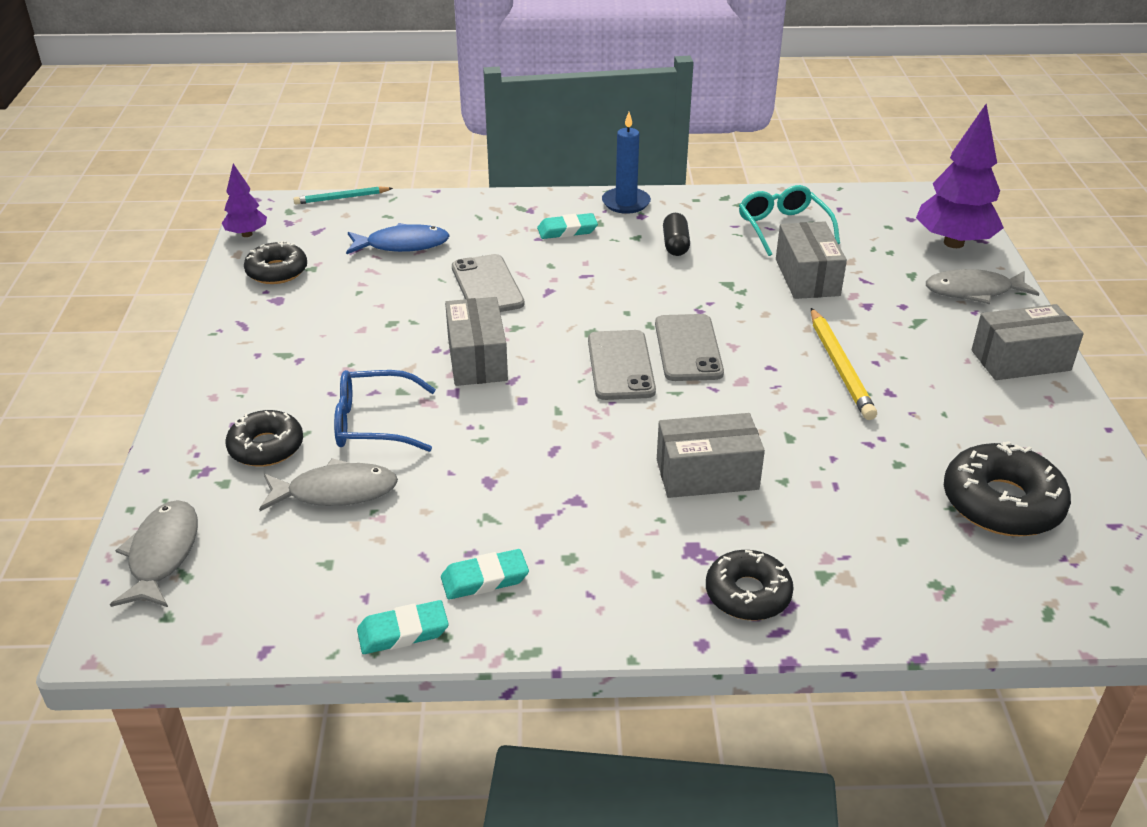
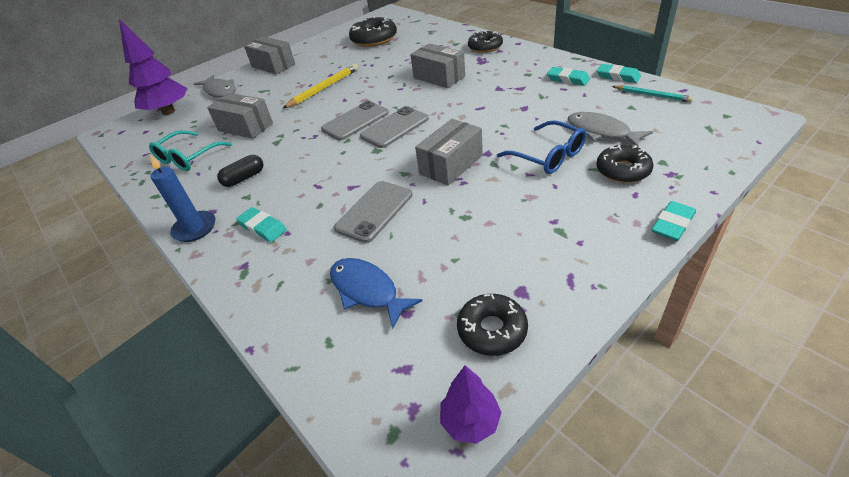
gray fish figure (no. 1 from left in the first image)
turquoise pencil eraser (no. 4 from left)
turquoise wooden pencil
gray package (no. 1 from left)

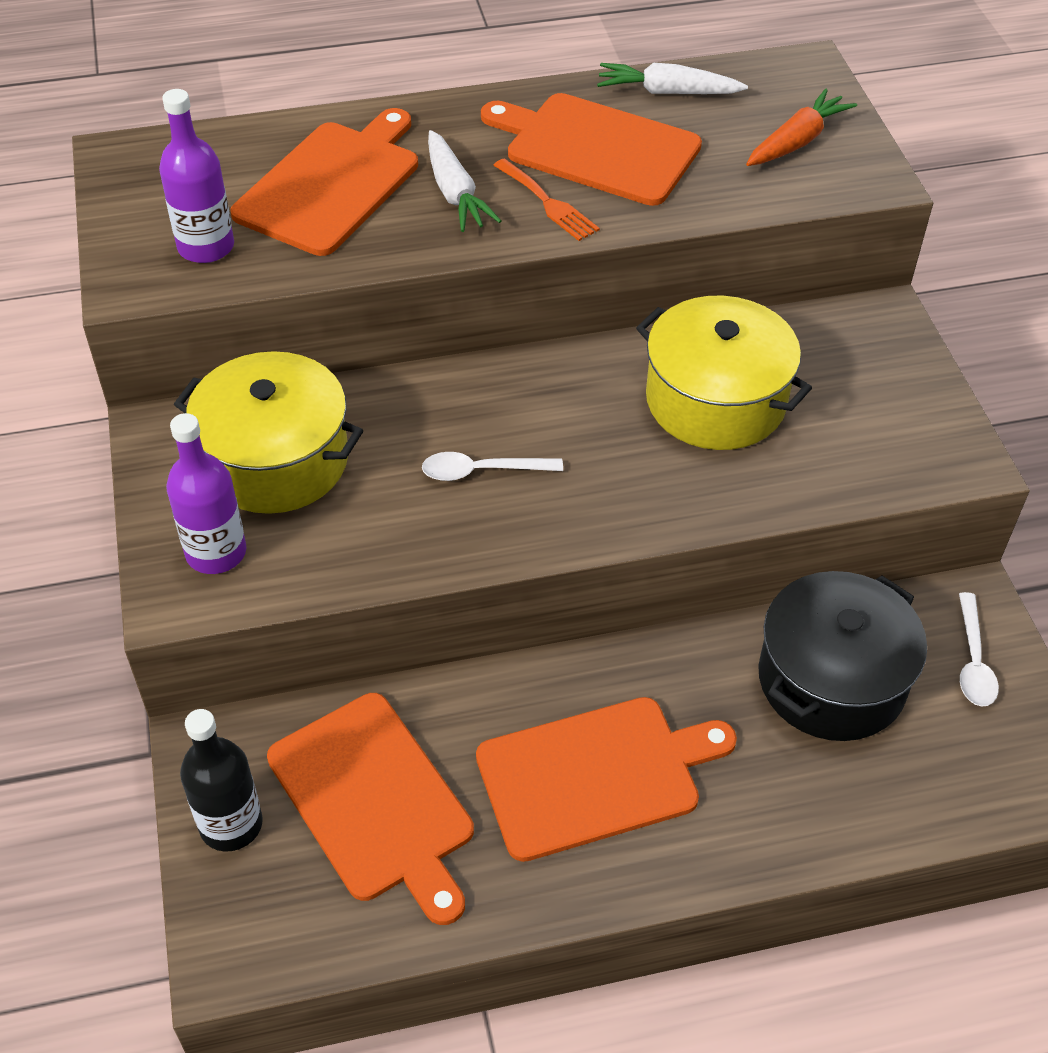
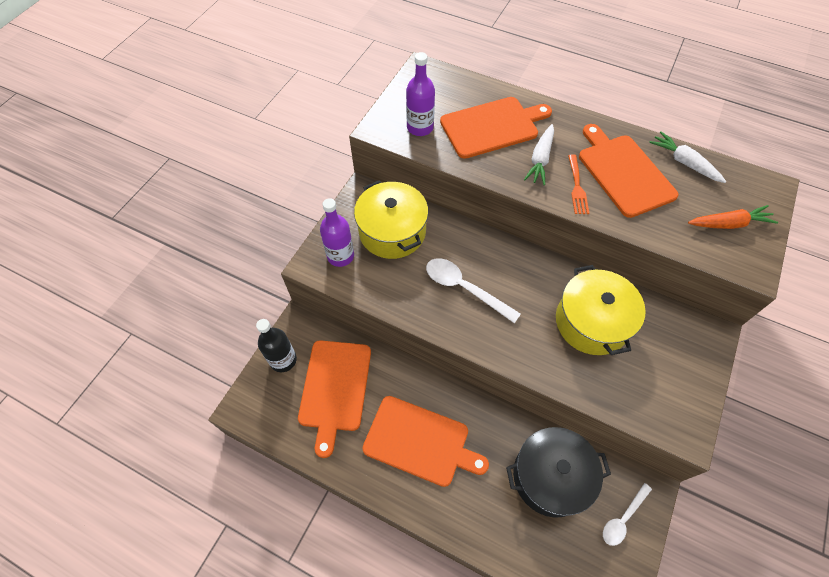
pure white spoon (no. 1 from left)

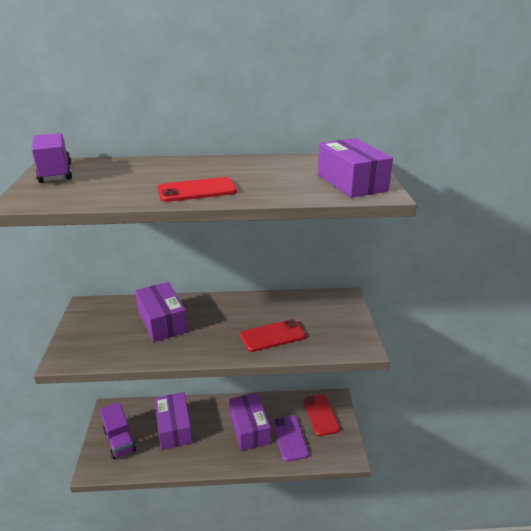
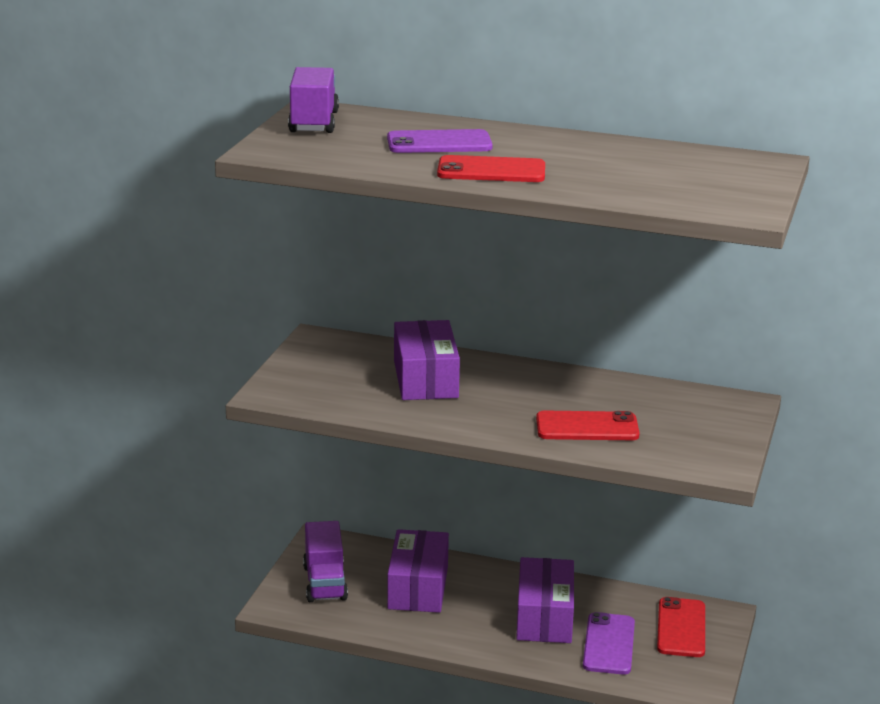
violet package (no. 4 from left in the first image)
violet smartphone (no. 1 from left)

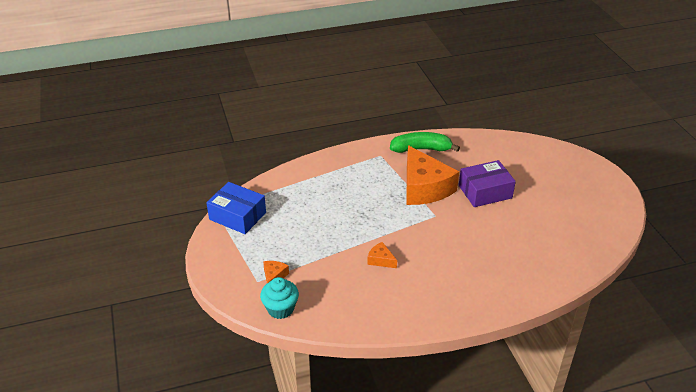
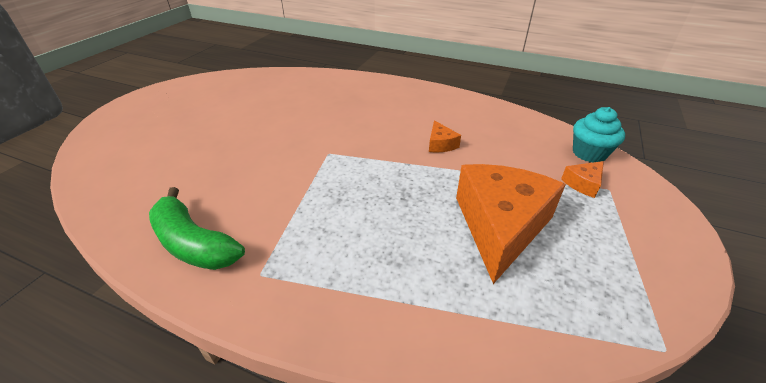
royal blue package
violet package
bright orange cheese wedge (no. 2 from left)

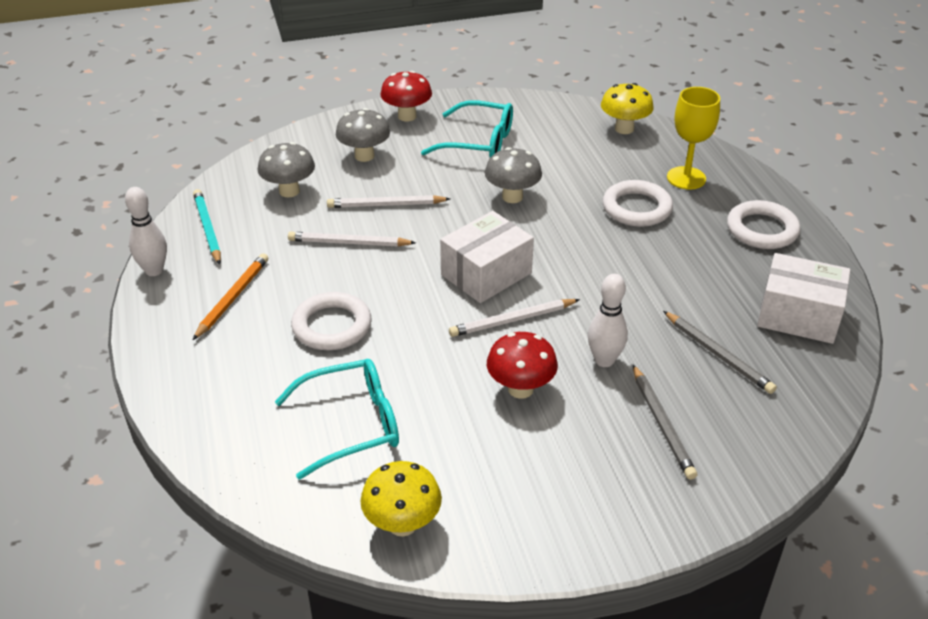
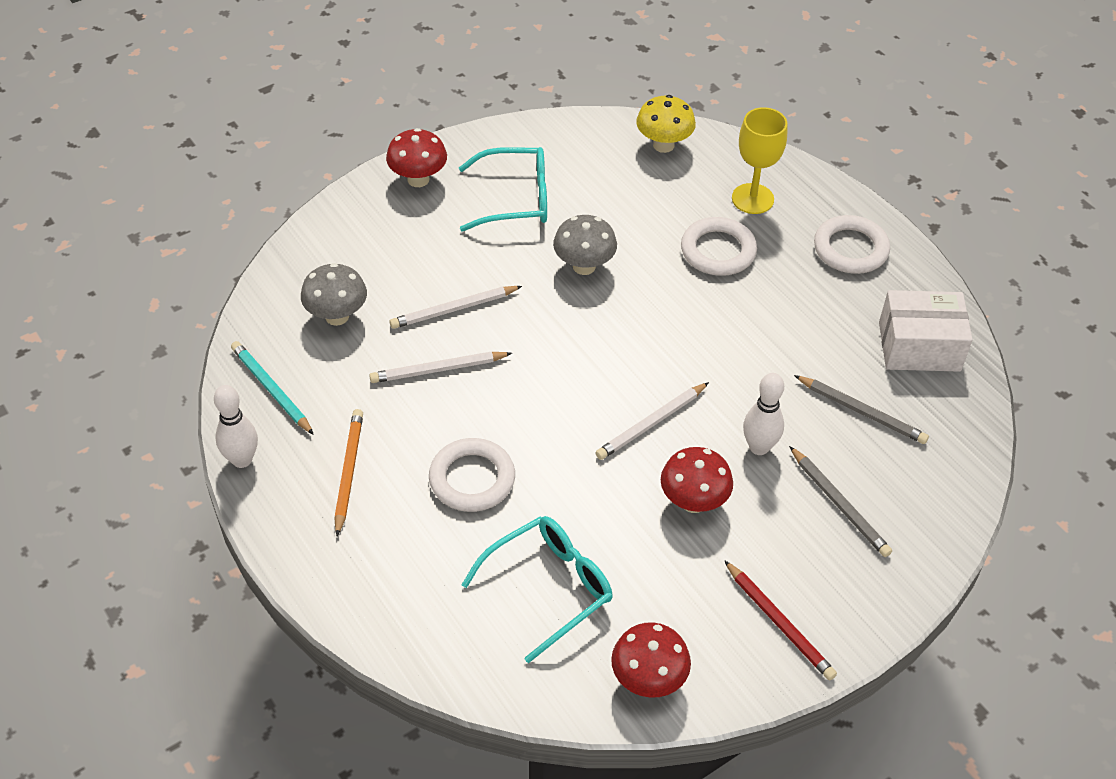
gray toadstool (no. 2 from left in the first image)
pure white package (no. 1 from left in the first image)
scarlet wooden pencil
scarlet toadstool (no. 2 from left)

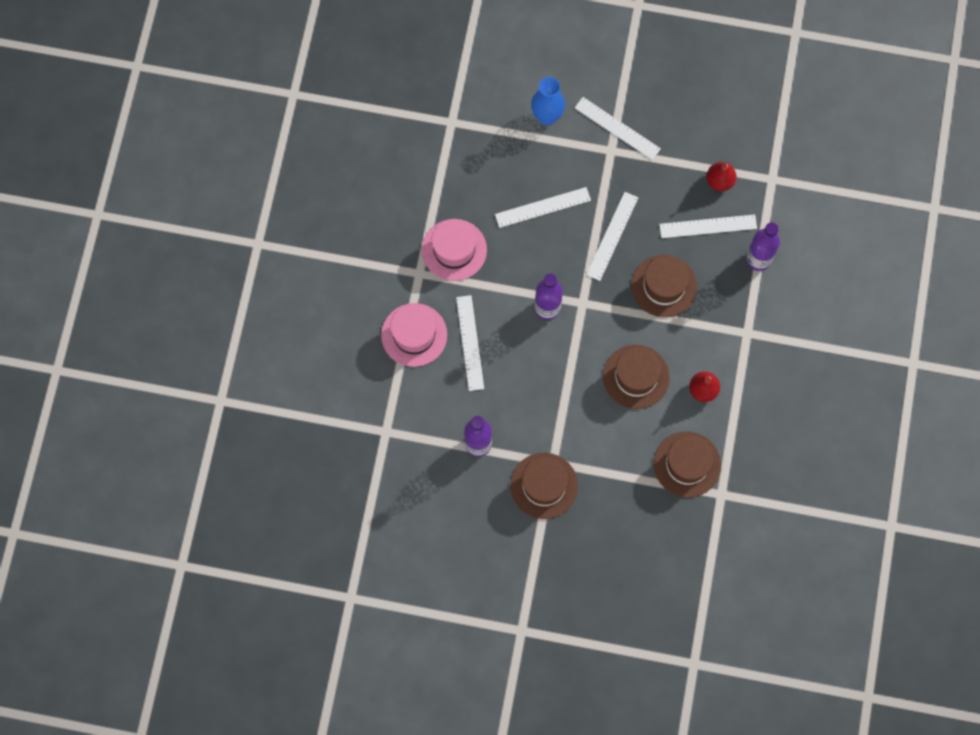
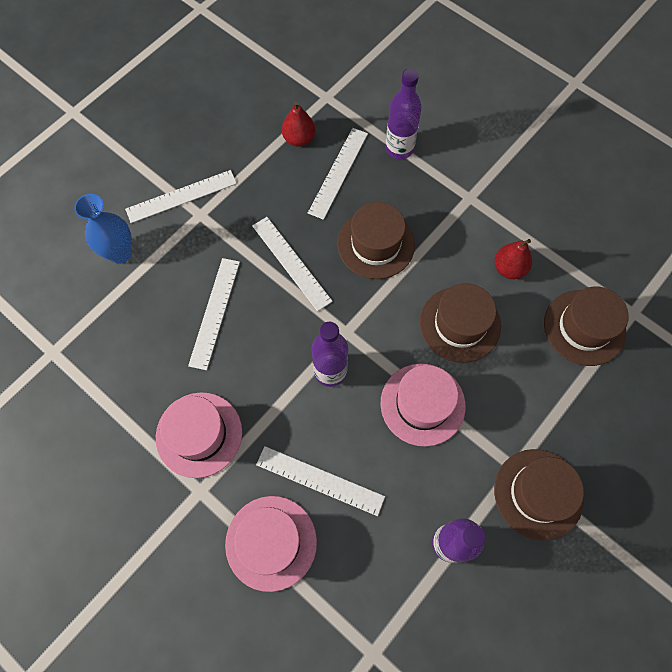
pink tall hat (no. 3 from left)

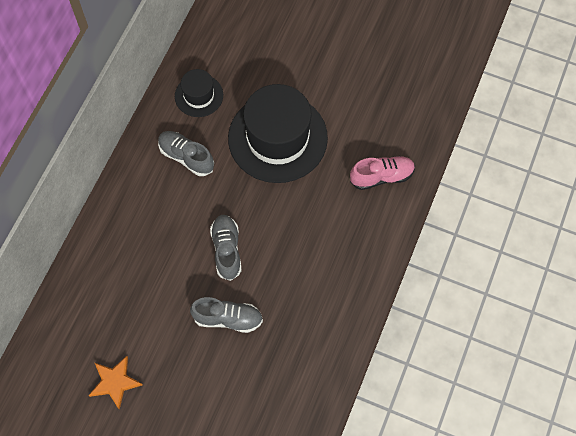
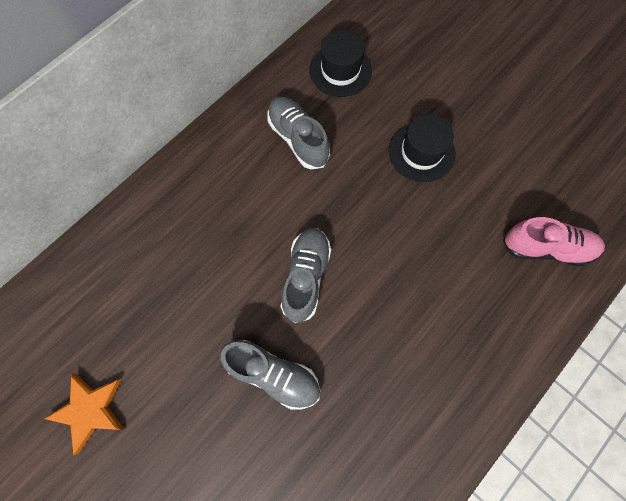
black tall hat (no. 2 from left)

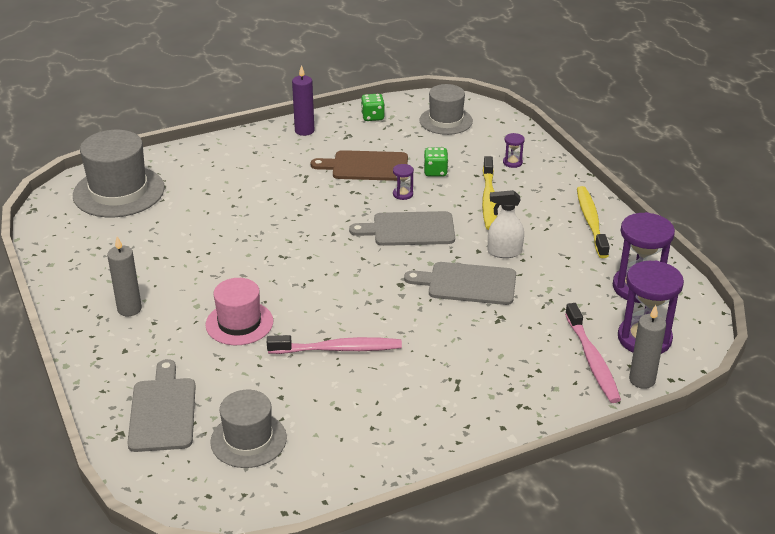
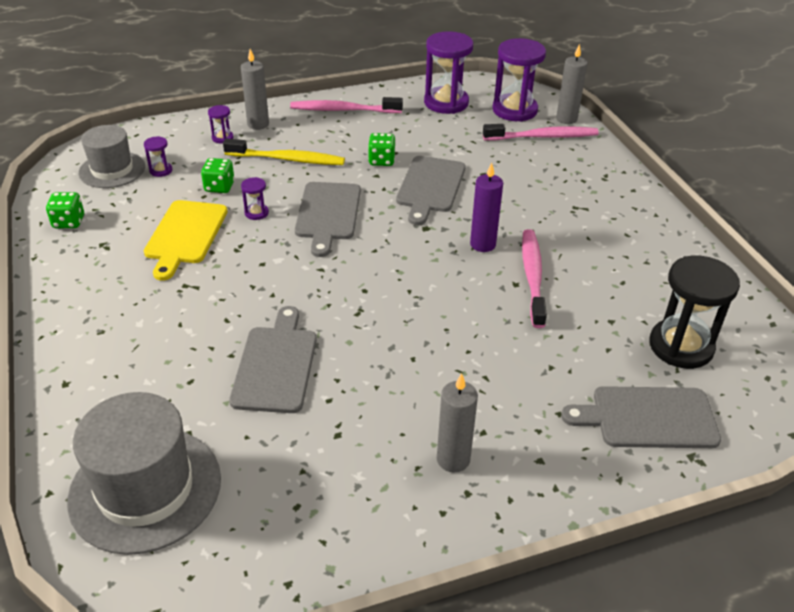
pink tall hat
violet sand timer (no. 1 from left)
gray bread board (no. 1 from left)
gray pillar candle (no. 1 from left)
violet pillar candle
black sand timer
green dice (no. 3 from left)
yellow bread board
pink toothbrush (no. 1 from left)

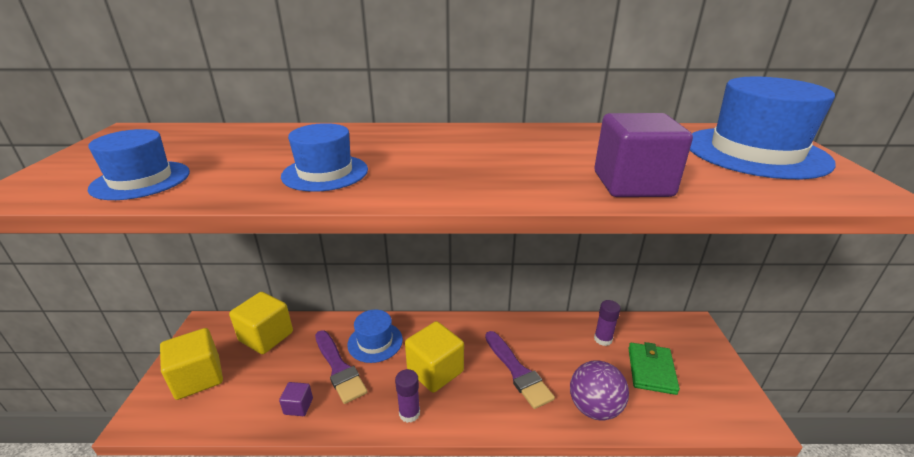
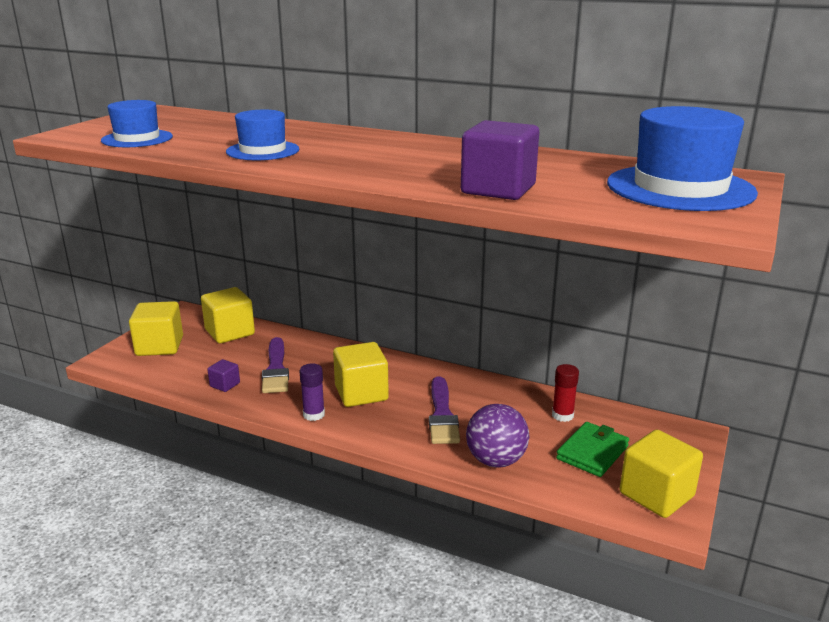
royal blue tall hat (no. 3 from left in the first image)
yellow solid cube (no. 4 from left)
scarlet glue stick

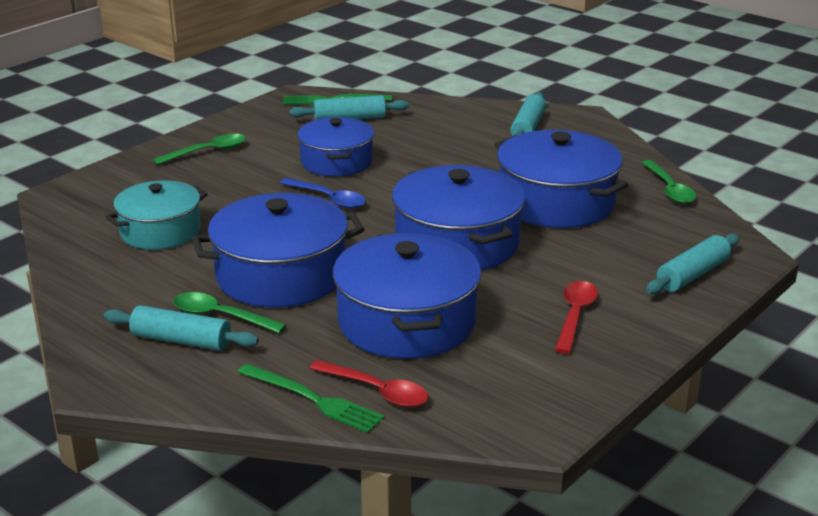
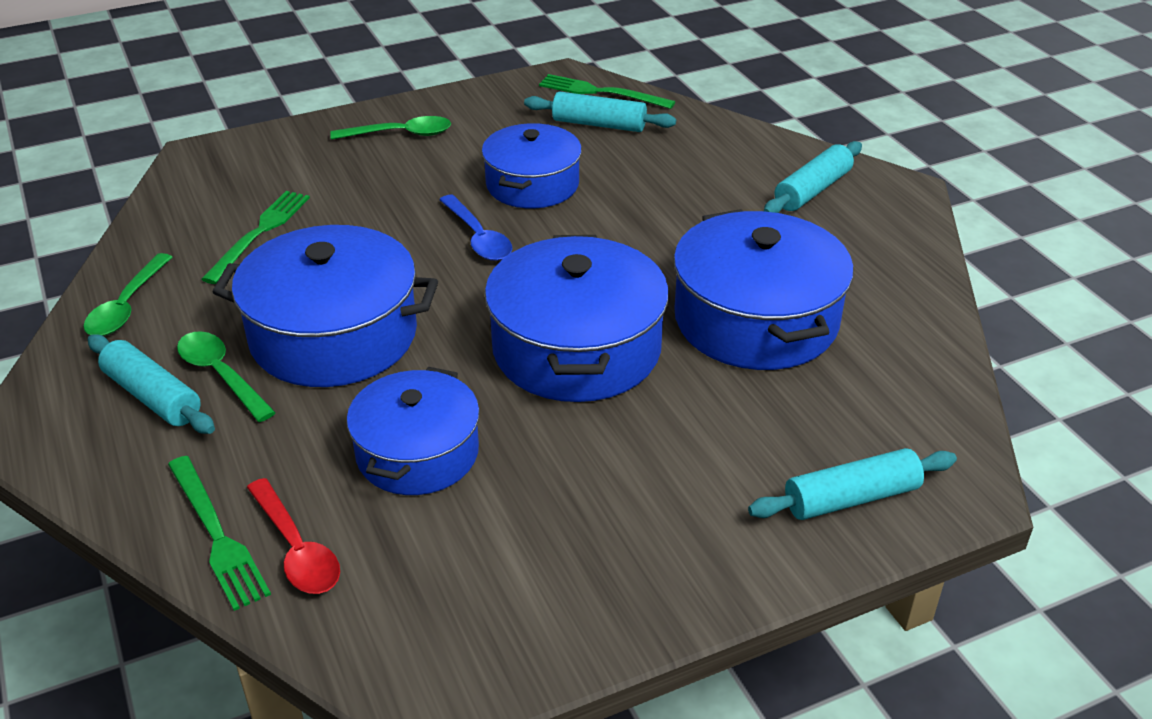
scarlet spoon (no. 2 from left in the first image)
green spoon (no. 1 from left)
green dinner fork (no. 2 from left)
royal blue pot (no. 2 from left)

